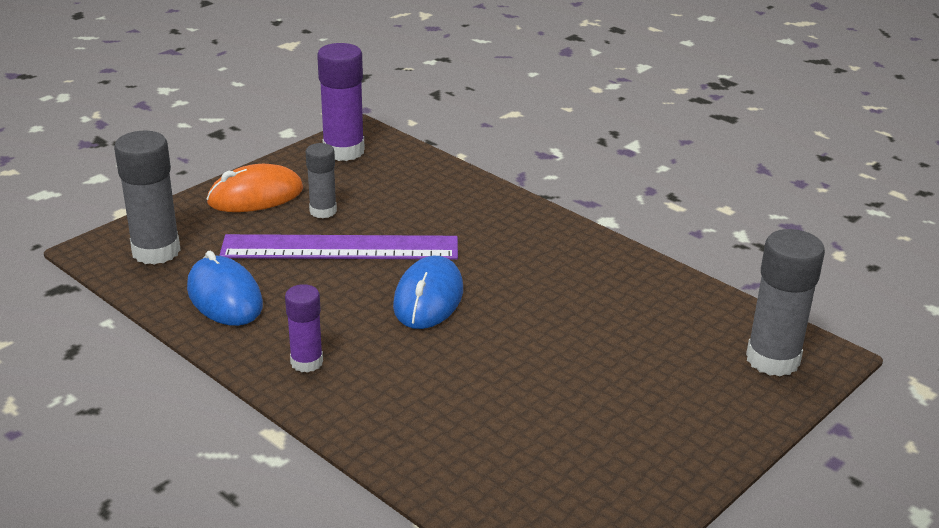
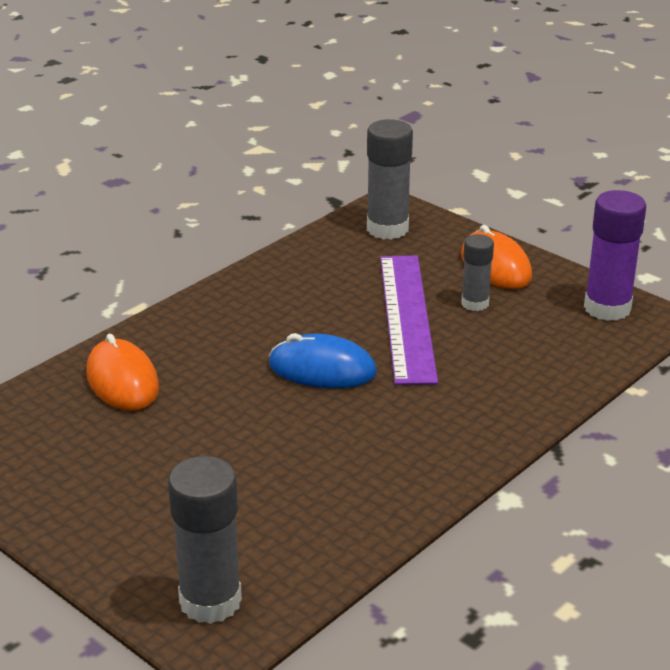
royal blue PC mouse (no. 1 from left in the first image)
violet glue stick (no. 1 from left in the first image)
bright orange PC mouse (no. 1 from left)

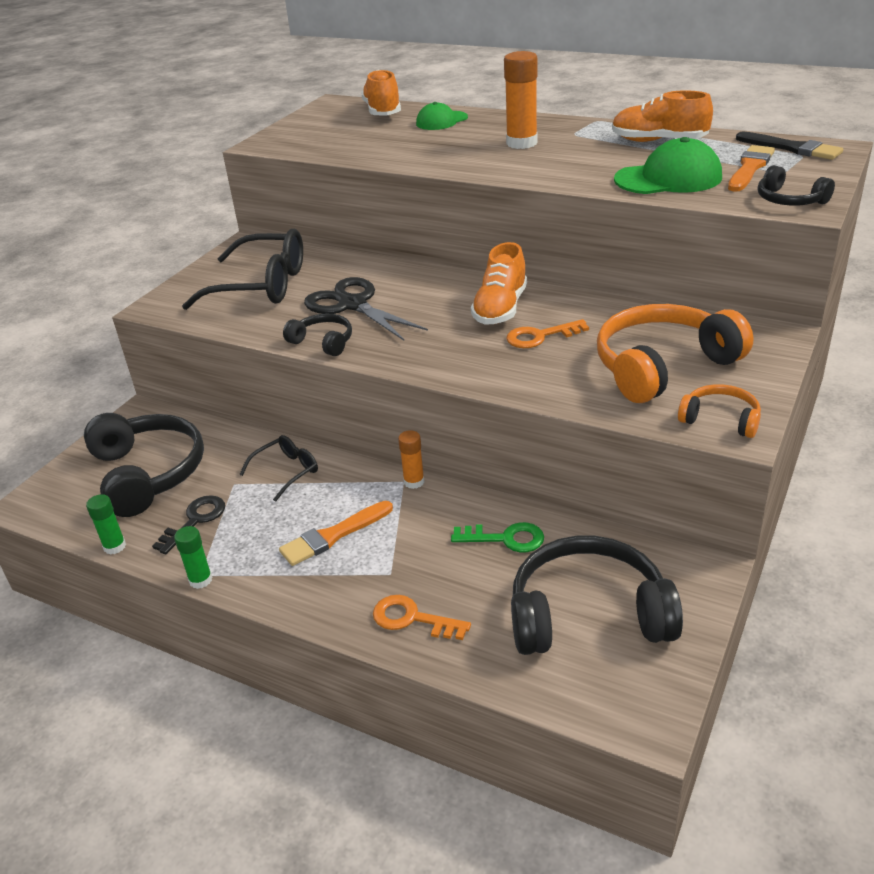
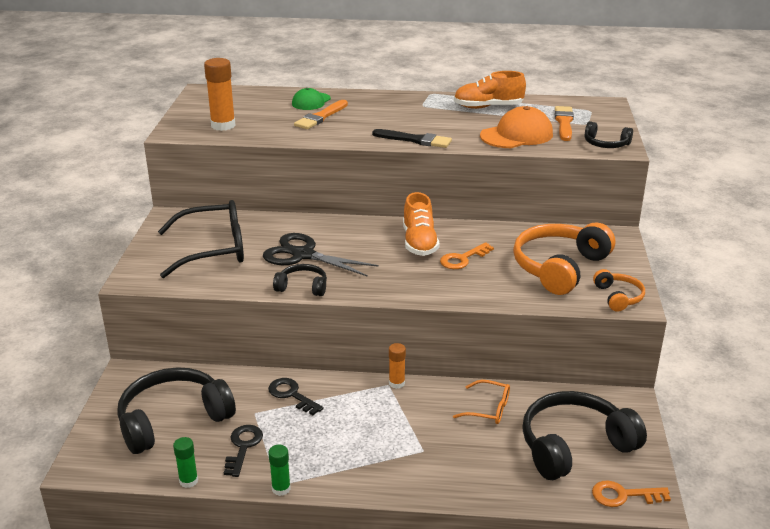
bright orange lace-up shoe (no. 1 from left in the first image)
bright orange brush (no. 1 from left)
bright orange door key (no. 2 from left)
bright orange glue stick (no. 1 from left)
black brush
black door key (no. 2 from left)
bright orange eyeglasses
bright orange baseball cap
black headset (no. 1 from left)
bright orange headset (no. 2 from left)

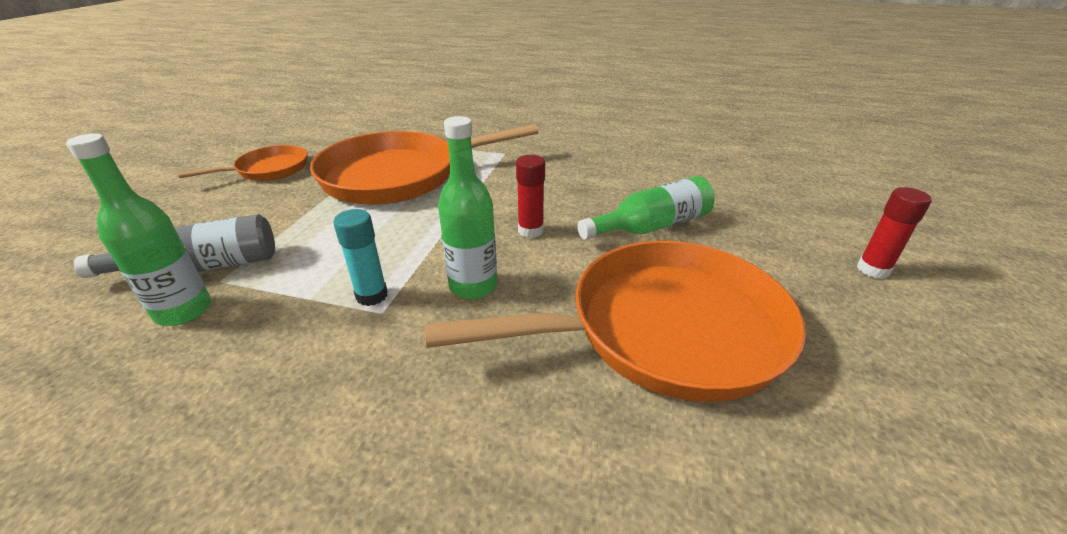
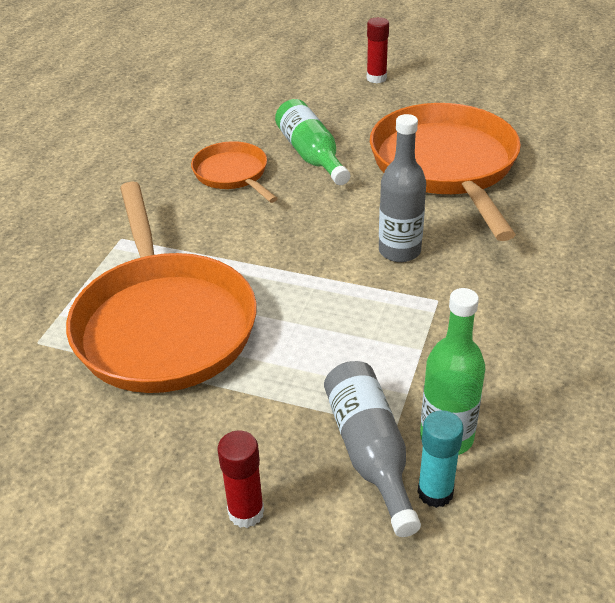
bright orange pan (no. 2 from left)
turquoise glue stick
scarlet glue stick (no. 1 from left)
gray drink bottle (no. 2 from left)

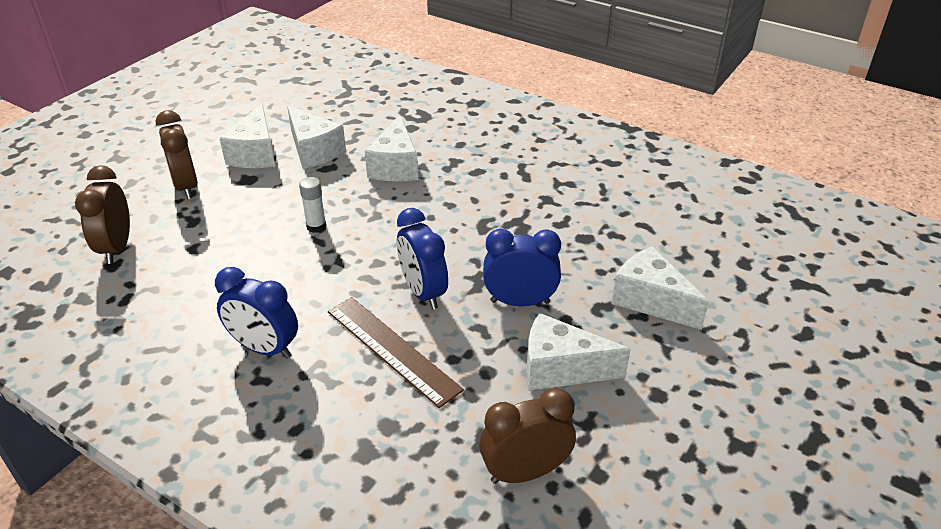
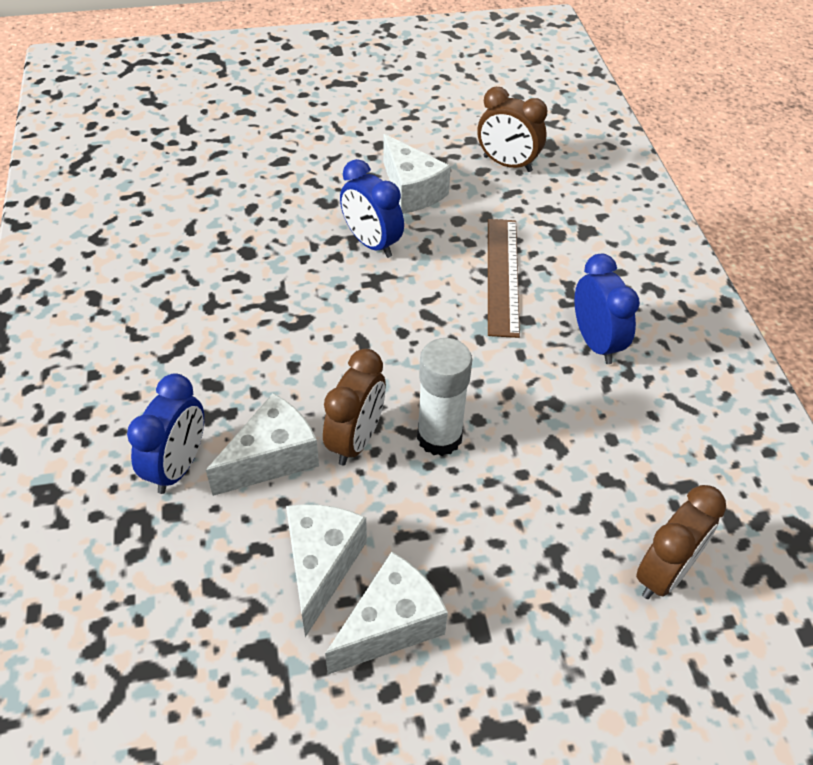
pure white cheese wedge (no. 5 from left in the first image)
brown alarm clock (no. 1 from left)
royal blue alarm clock (no. 1 from left)
pure white glue stick

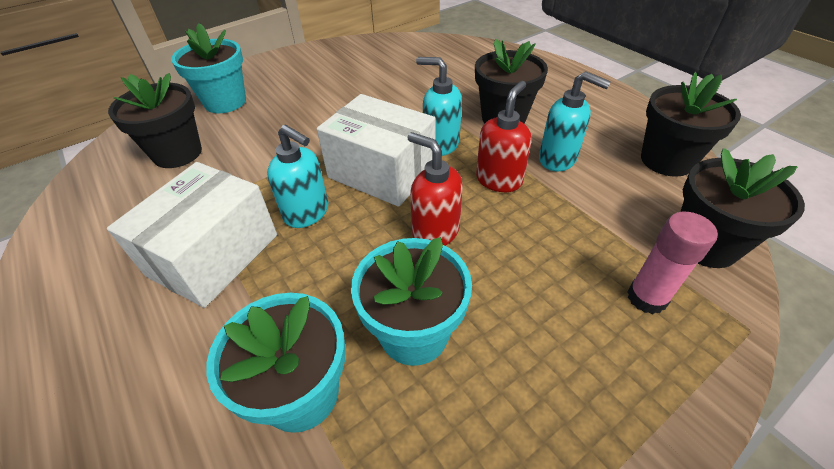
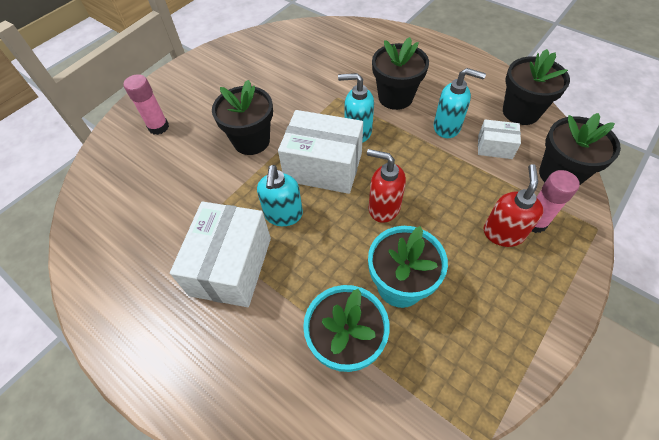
pure white package (no. 3 from left)
black plant pot (no. 1 from left)
scarlet soap dispenser (no. 2 from left)
pink glue stick (no. 1 from left)
turquoise soap dispenser (no. 1 from left)

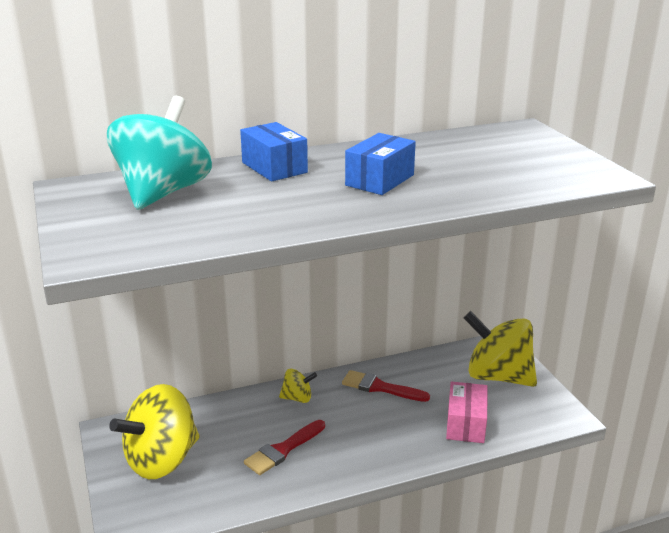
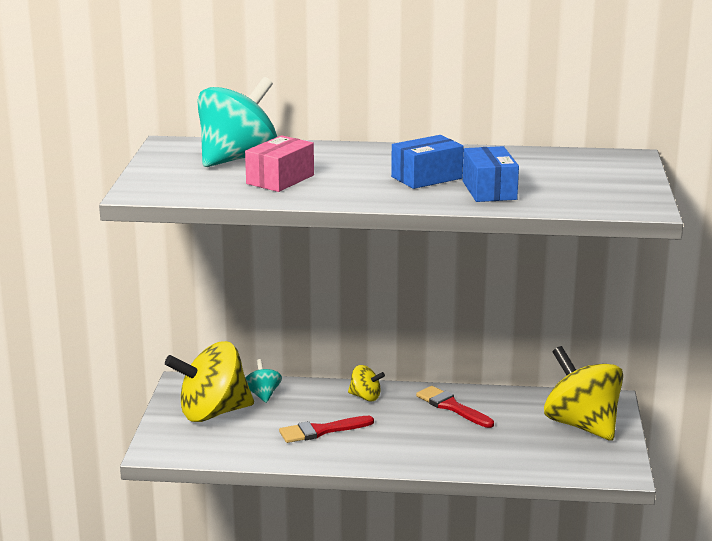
turquoise spinning top (no. 2 from left)
royal blue package (no. 2 from left)
pink package

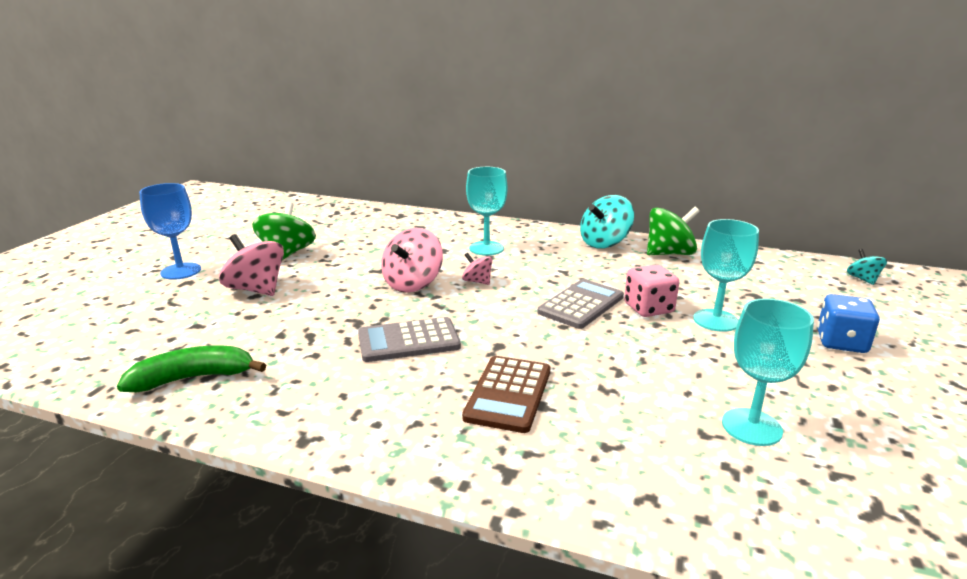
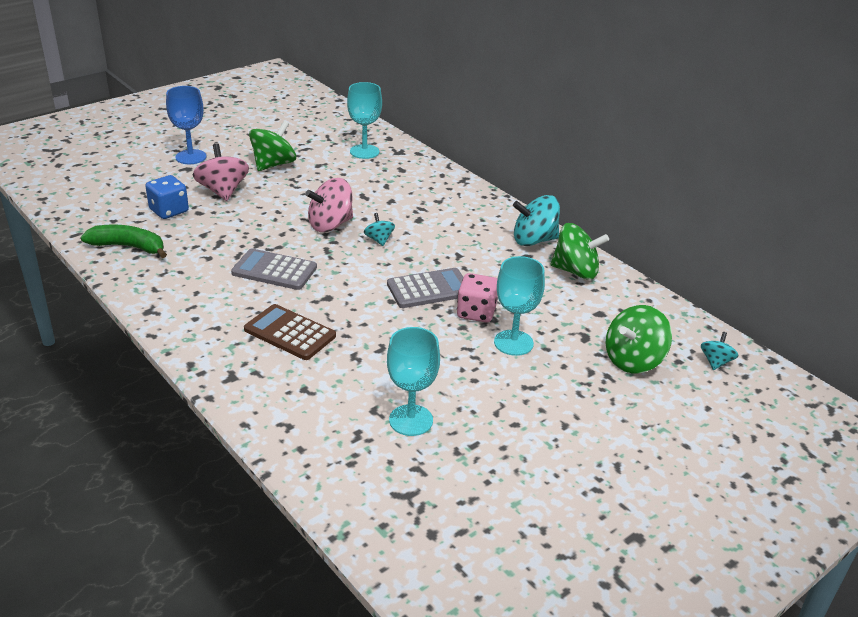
green spinning top (no. 3 from left)
turquoise goblet (no. 1 from left)
royal blue dice
turquoise spinning top (no. 1 from left)
brown calculator

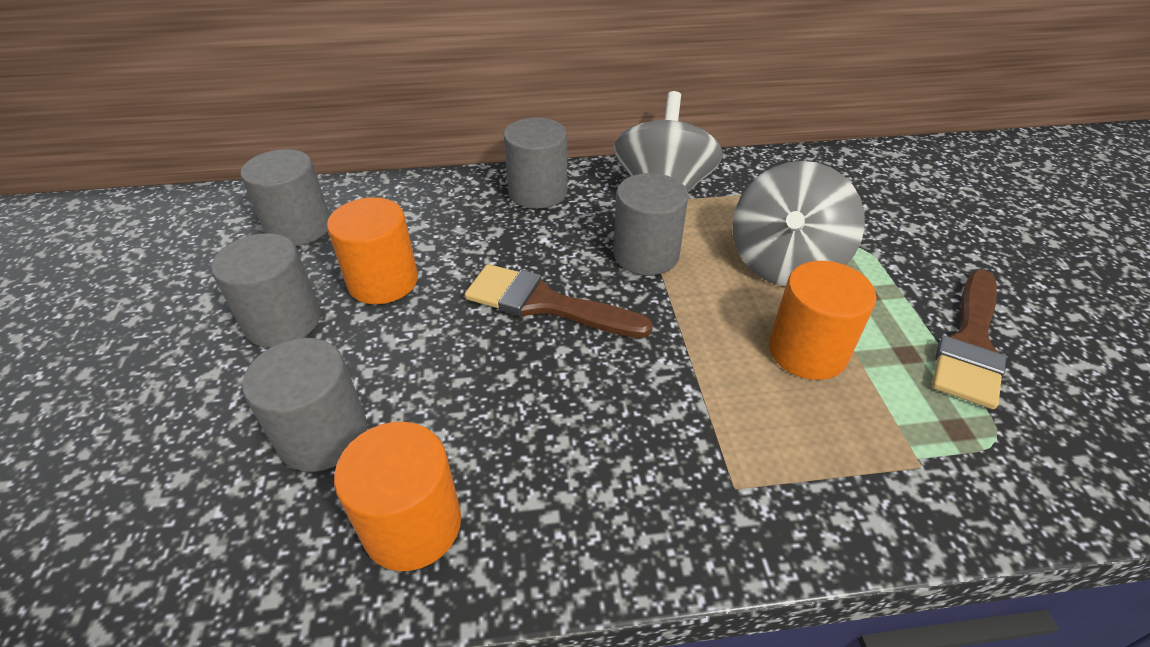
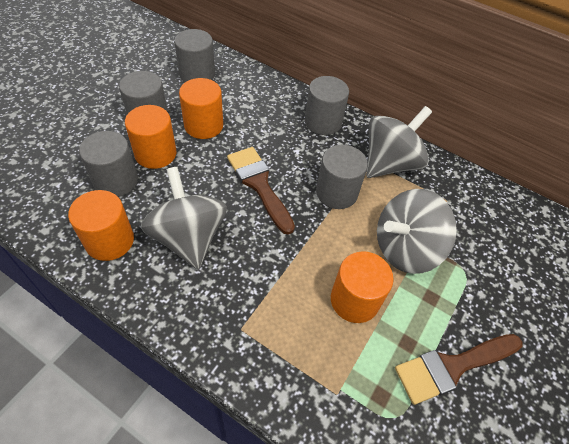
bright orange cylinder shape (no. 2 from left)
gray spinning top (no. 1 from left)

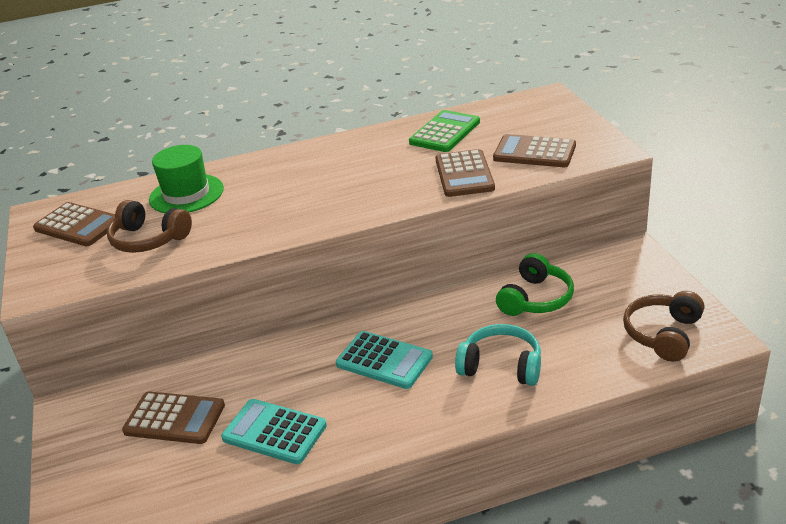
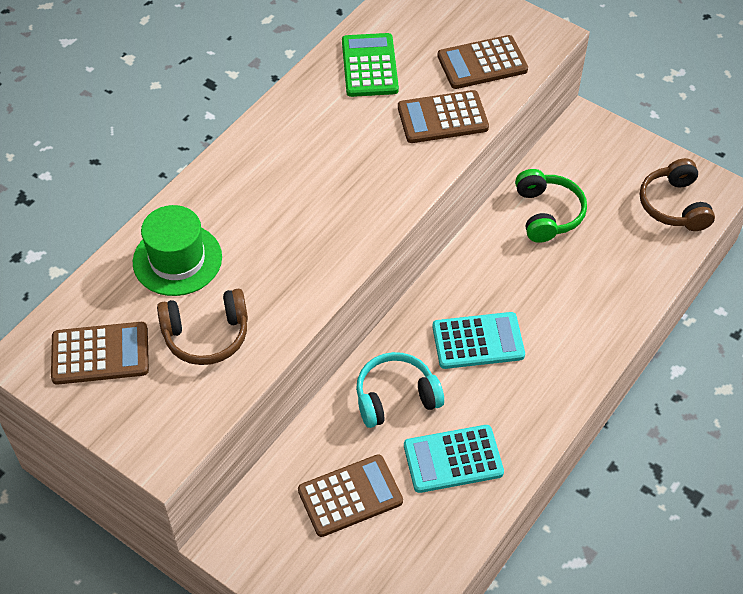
turquoise headset
brown calculator (no. 3 from left)

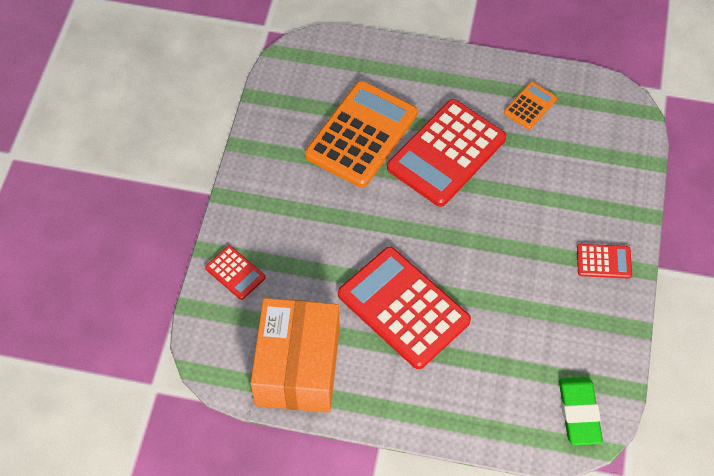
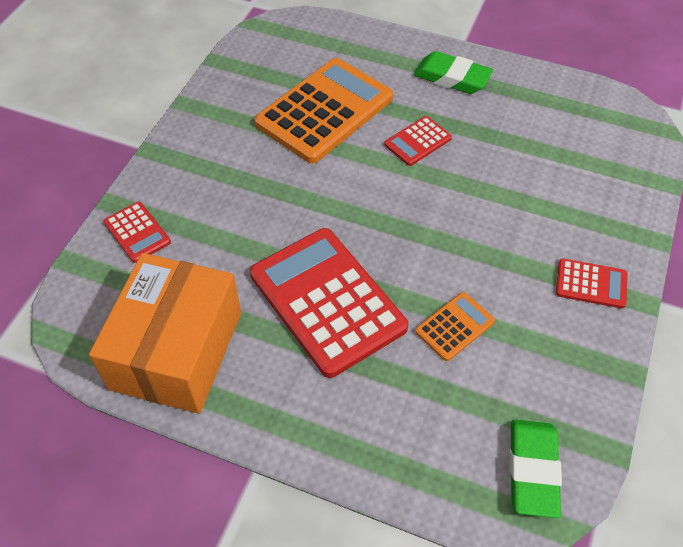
green pencil eraser (no. 1 from left)
bright orange calculator (no. 2 from left)
scarlet calculator (no. 3 from left)

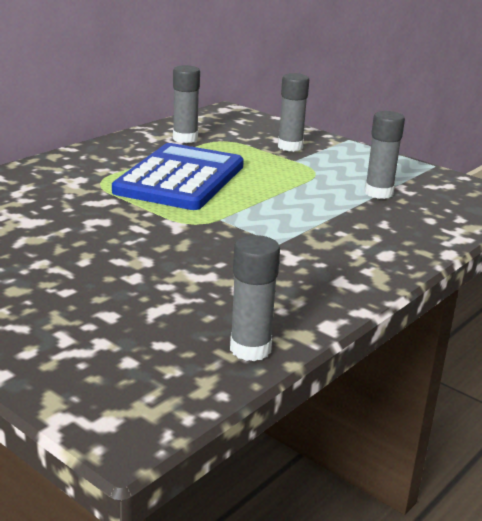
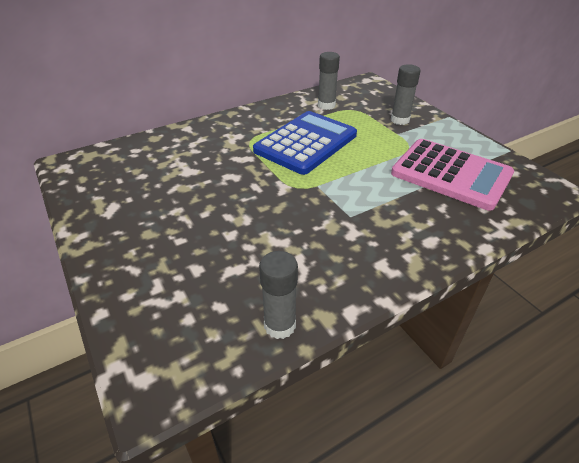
pink calculator

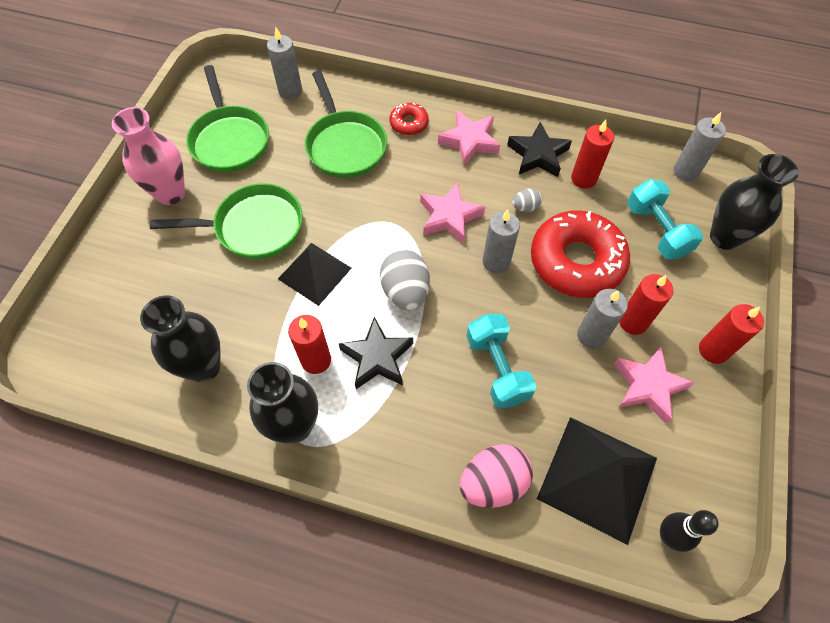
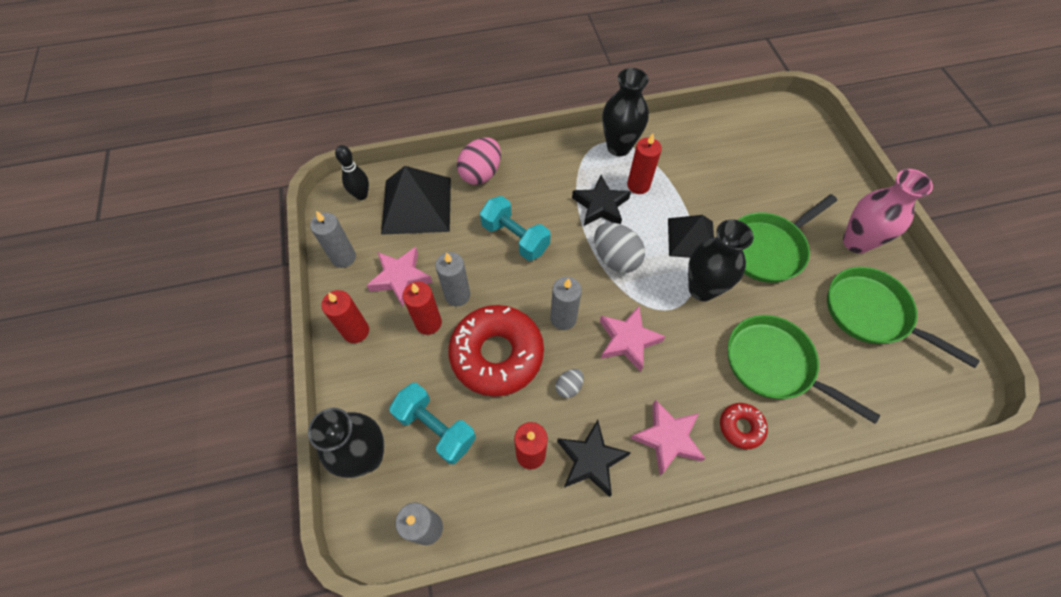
black tall vase (no. 3 from left)
gray pillar candle (no. 1 from left)

